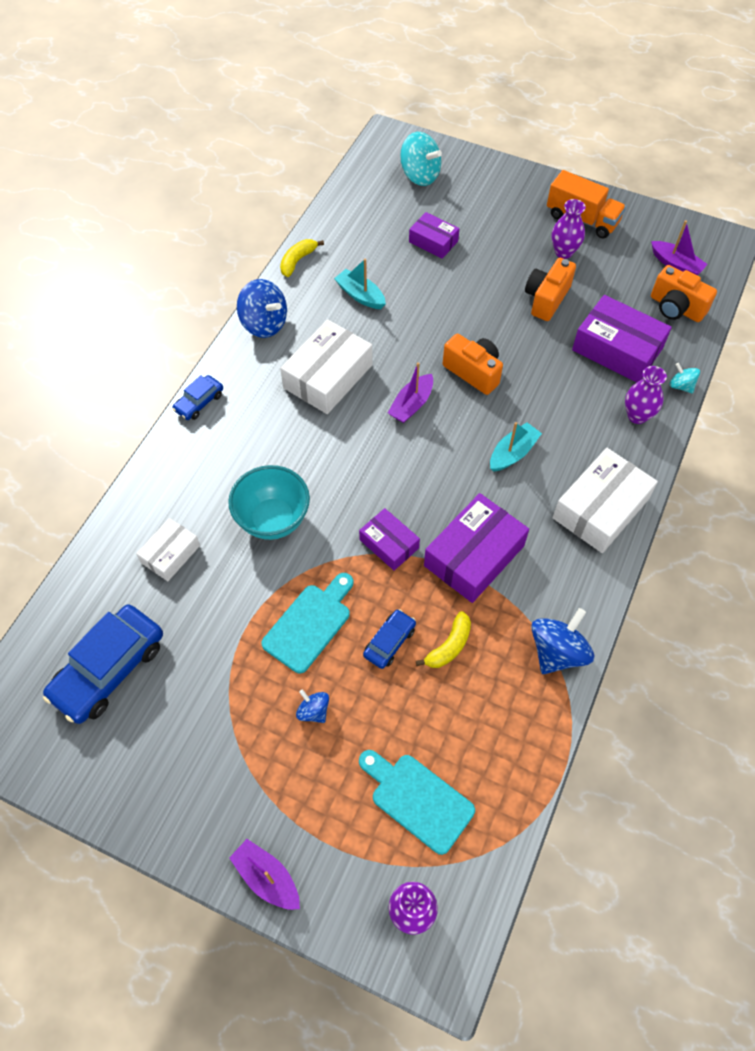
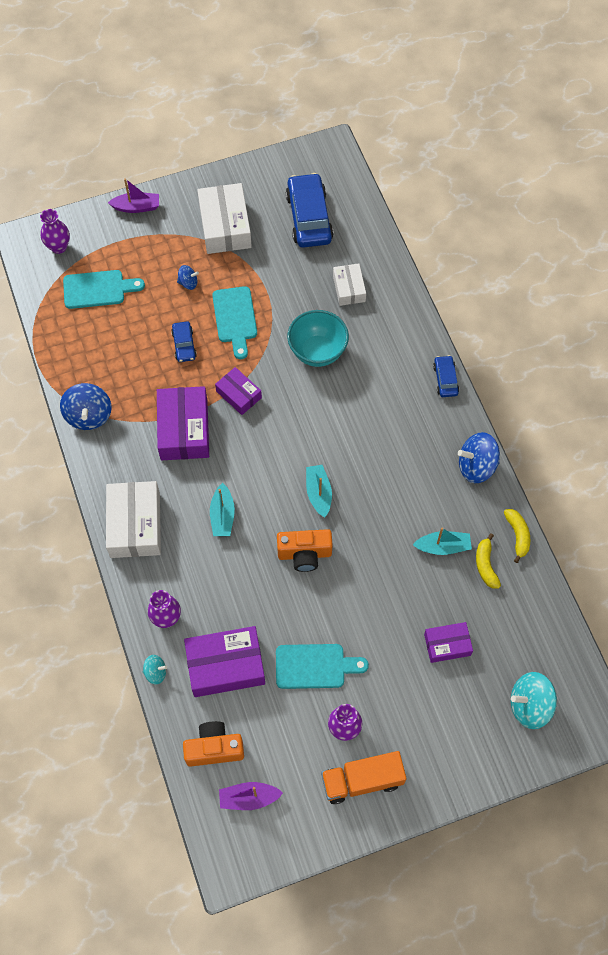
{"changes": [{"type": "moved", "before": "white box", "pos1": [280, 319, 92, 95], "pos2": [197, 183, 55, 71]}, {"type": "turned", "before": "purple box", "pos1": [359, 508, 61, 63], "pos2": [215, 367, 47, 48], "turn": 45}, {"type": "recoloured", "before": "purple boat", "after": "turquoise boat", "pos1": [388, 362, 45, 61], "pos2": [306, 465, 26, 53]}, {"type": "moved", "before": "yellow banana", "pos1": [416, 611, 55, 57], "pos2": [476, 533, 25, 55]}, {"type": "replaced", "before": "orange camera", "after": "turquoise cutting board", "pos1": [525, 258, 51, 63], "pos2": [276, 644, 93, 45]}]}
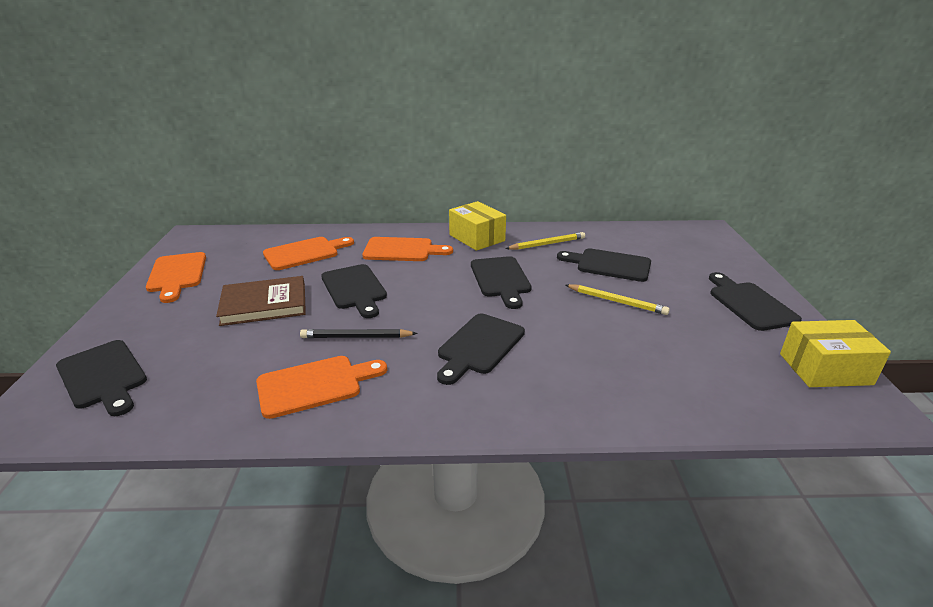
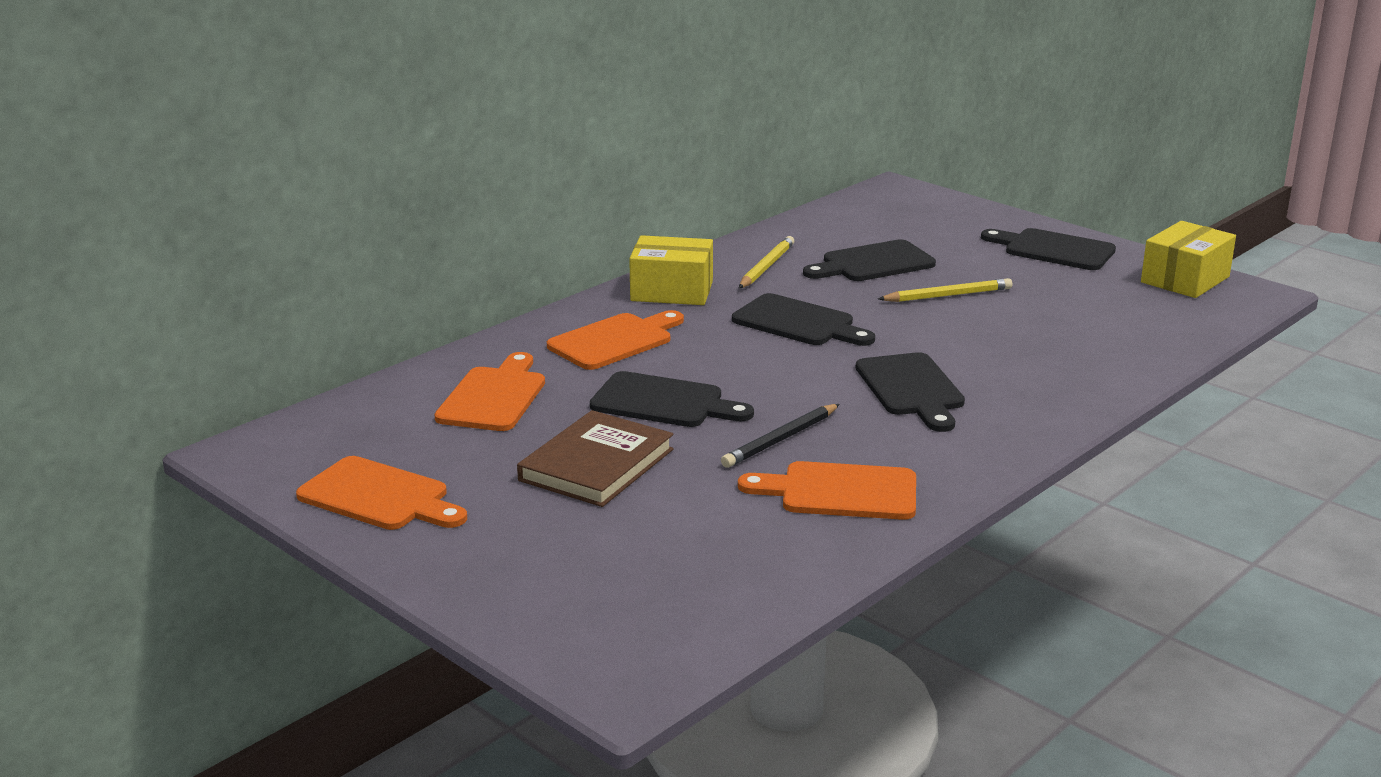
{"changes": [{"type": "removed", "before": "black cutting board", "pos1": [56, 340, 91, 76]}, {"type": "turned", "before": "orange cutting board", "pos1": [256, 356, 131, 63], "pos2": [738, 461, 178, 59], "turn": -105}]}
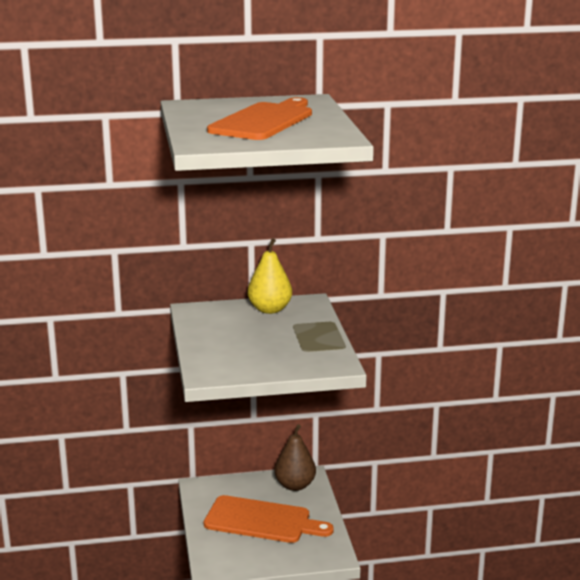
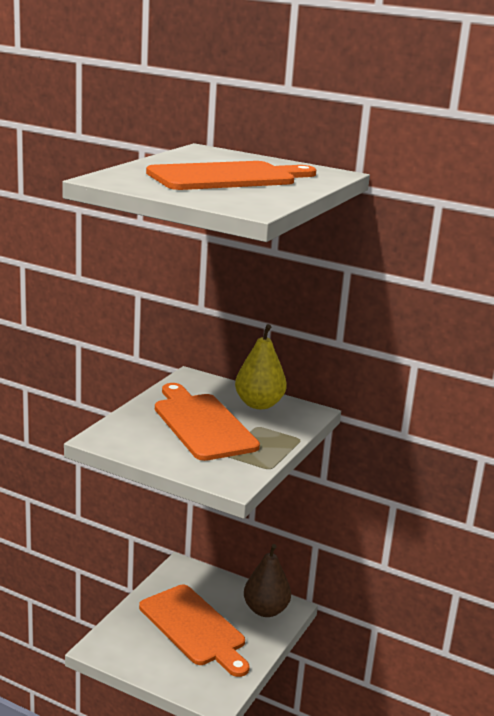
{"changes": [{"type": "added", "after": "orange cutting board", "pos2": [155, 383, 105, 78]}]}
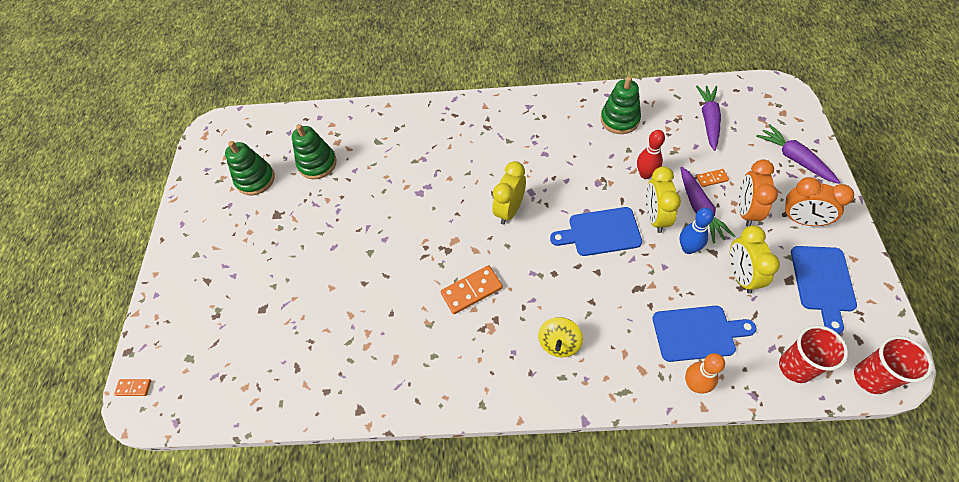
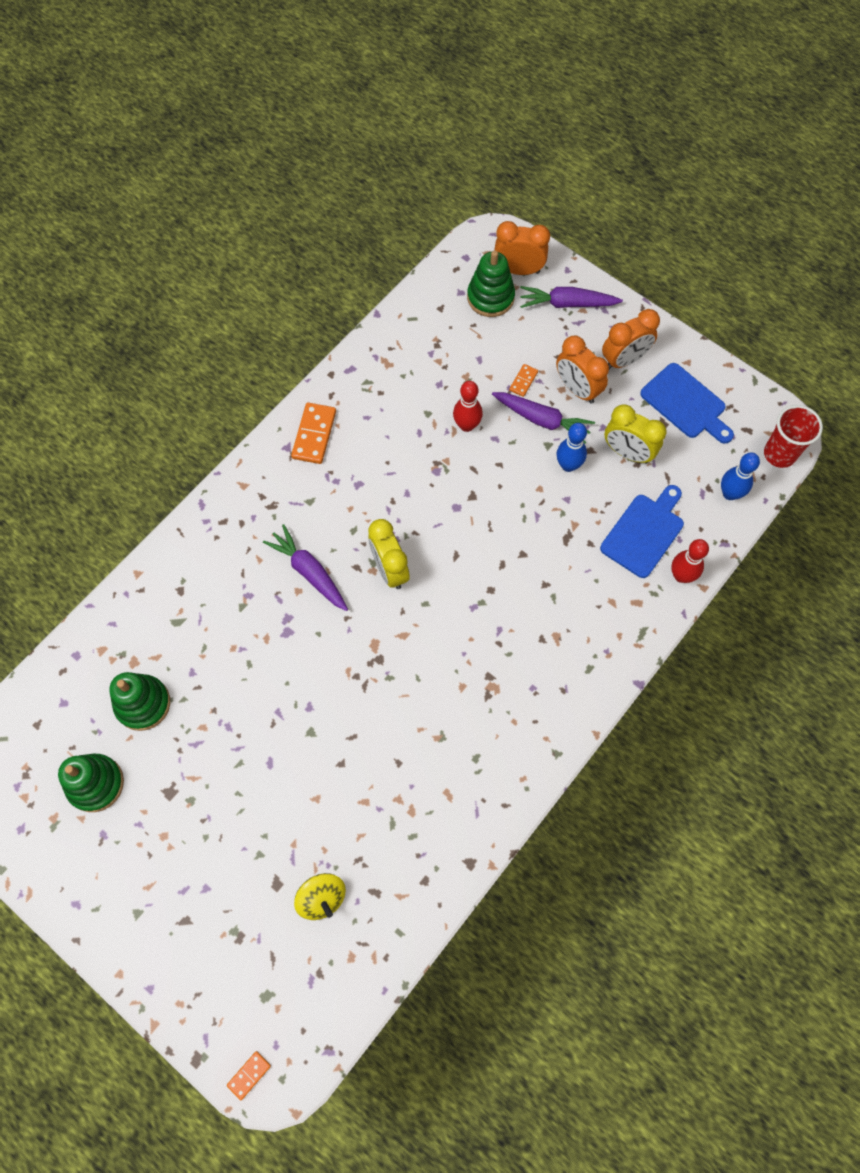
{"changes": [{"type": "moved", "before": "orange domino", "pos1": [441, 265, 62, 49], "pos2": [291, 402, 45, 62]}, {"type": "moved", "before": "yellow spinning top", "pos1": [538, 317, 45, 40], "pos2": [294, 873, 52, 47]}, {"type": "removed", "before": "blue cutting board", "pos1": [550, 207, 92, 49]}, {"type": "moved", "before": "green stacking toy", "pos1": [601, 76, 40, 58], "pos2": [467, 250, 48, 67]}, {"type": "removed", "before": "yellow clock", "pos1": [646, 166, 35, 67]}, {"type": "recoloured", "before": "orange bowling pin", "after": "red bowling pin", "pos1": [685, 353, 40, 41], "pos2": [671, 539, 38, 44]}, {"type": "moved", "before": "purple carrot", "pos1": [696, 86, 25, 65], "pos2": [263, 524, 85, 87]}, {"type": "replaced", "before": "red cup", "after": "blue bowling pin", "pos1": [779, 325, 69, 58], "pos2": [721, 453, 39, 47]}, {"type": "added", "after": "orange clock", "pos2": [495, 221, 55, 54]}]}
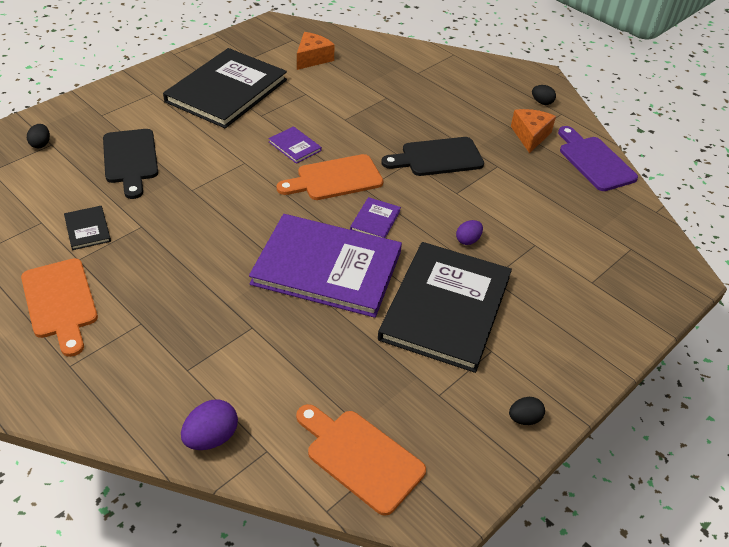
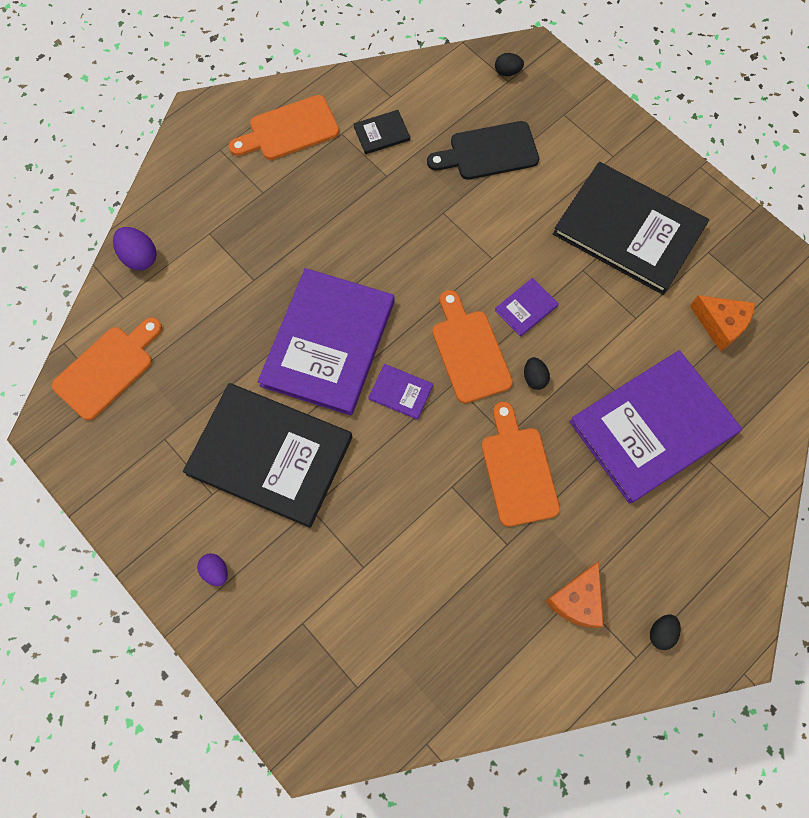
{"changes": [{"type": "recoloured", "before": "black cutting board", "after": "orange cutting board", "pos1": [381, 137, 103, 39], "pos2": [482, 402, 78, 125]}, {"type": "moved", "before": "purple egg", "pos1": [456, 220, 27, 25], "pos2": [197, 554, 31, 32]}, {"type": "moved", "before": "black egg", "pos1": [509, 397, 36, 28], "pos2": [524, 357, 26, 33]}, {"type": "turned", "before": "orange cheese", "pos1": [511, 109, 45, 44], "pos2": [545, 561, 59, 67], "turn": 105}, {"type": "removed", "before": "purple cutting board", "pos1": [558, 126, 80, 65]}, {"type": "added", "after": "purple book", "pos2": [569, 350, 173, 154]}]}
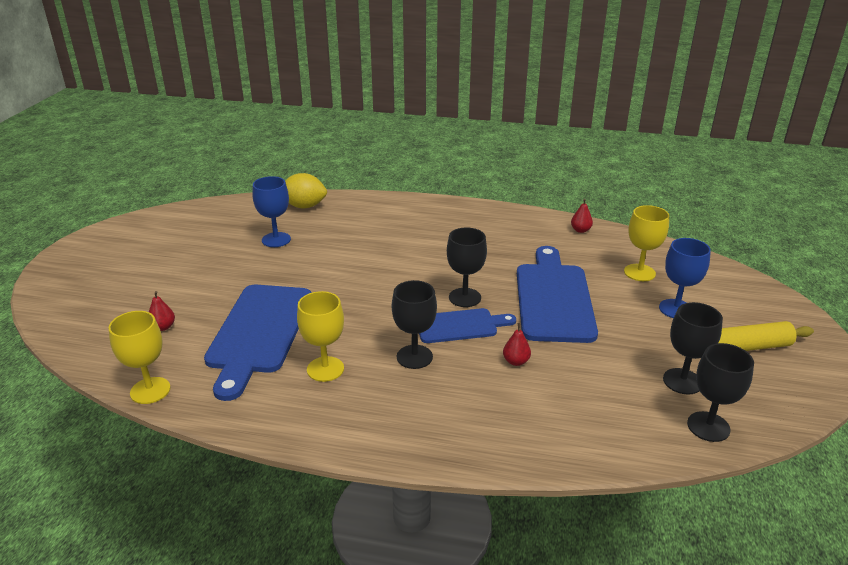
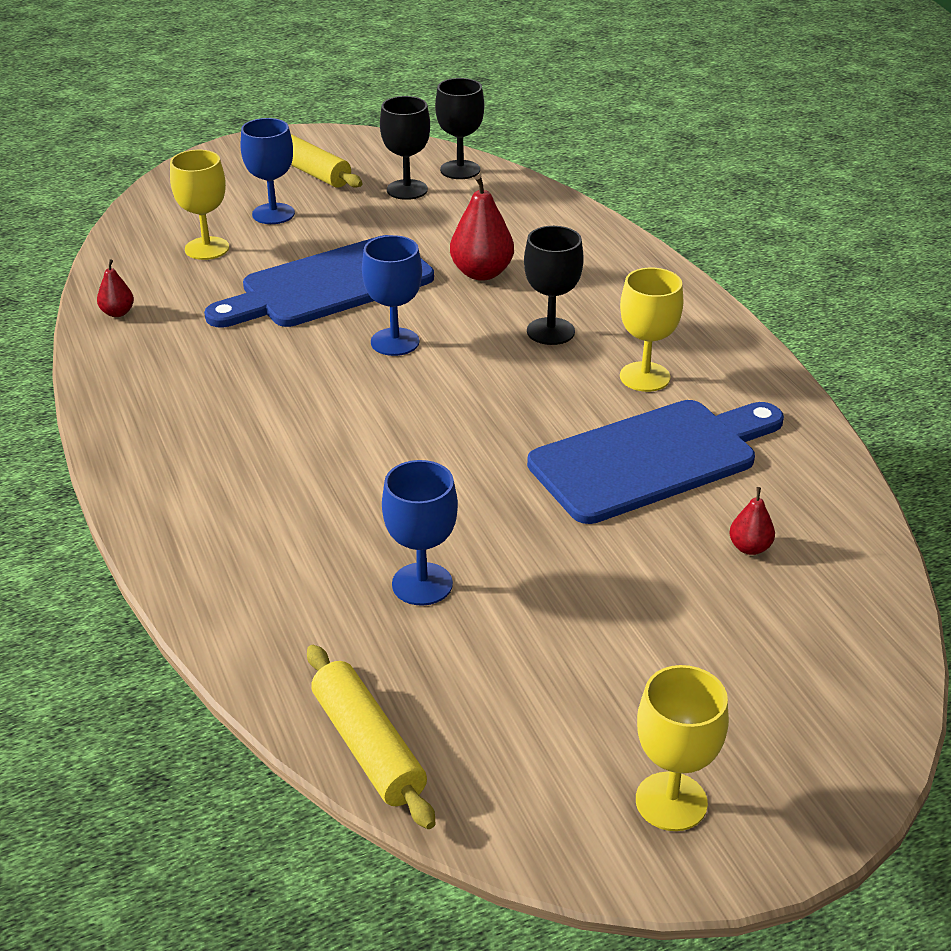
{"changes": [{"type": "moved", "before": "yellow goblet", "pos1": [108, 311, 62, 93], "pos2": [636, 665, 93, 166]}, {"type": "removed", "before": "yellow lemon", "pos1": [285, 173, 42, 35]}, {"type": "removed", "before": "blue cutting board", "pos1": [419, 308, 97, 35]}, {"type": "recoloured", "before": "black goblet", "after": "blue goblet", "pos1": [447, 228, 40, 79], "pos2": [362, 235, 60, 121]}, {"type": "resized", "before": "red pear", "pos1": [503, 323, 28, 43], "pos2": [450, 175, 64, 106], "scale": 1.87}, {"type": "added", "after": "yellow rolling pin", "pos2": [307, 645, 129, 184]}]}
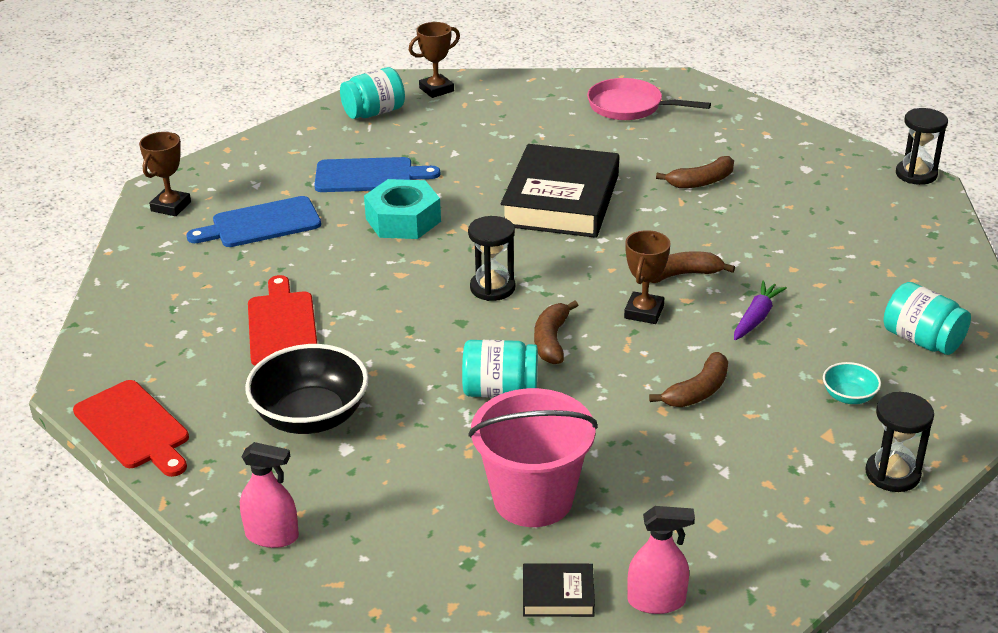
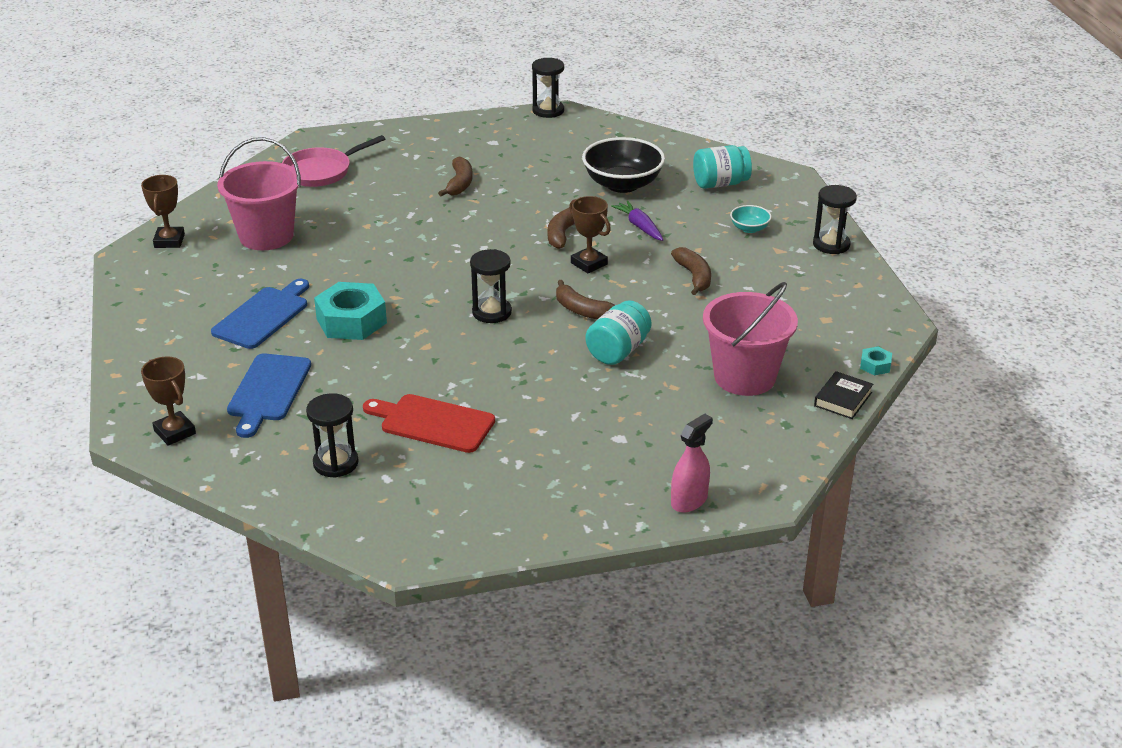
{"changes": [{"type": "removed", "before": "red cutting board", "pos1": [73, 380, 116, 97]}, {"type": "moved", "before": "black bowl", "pos1": [245, 344, 124, 90], "pos2": [582, 137, 83, 56]}, {"type": "removed", "before": "turquoise jar", "pos1": [340, 67, 65, 52]}, {"type": "removed", "before": "black book", "pos1": [500, 144, 119, 94]}, {"type": "replaced", "before": "pink spray bottle", "after": "turquoise nut", "pos1": [627, 506, 68, 108], "pos2": [860, 347, 32, 28]}, {"type": "added", "after": "pink bucket", "pos2": [217, 137, 84, 113]}, {"type": "added", "after": "black hourglass", "pos2": [306, 393, 53, 85]}]}
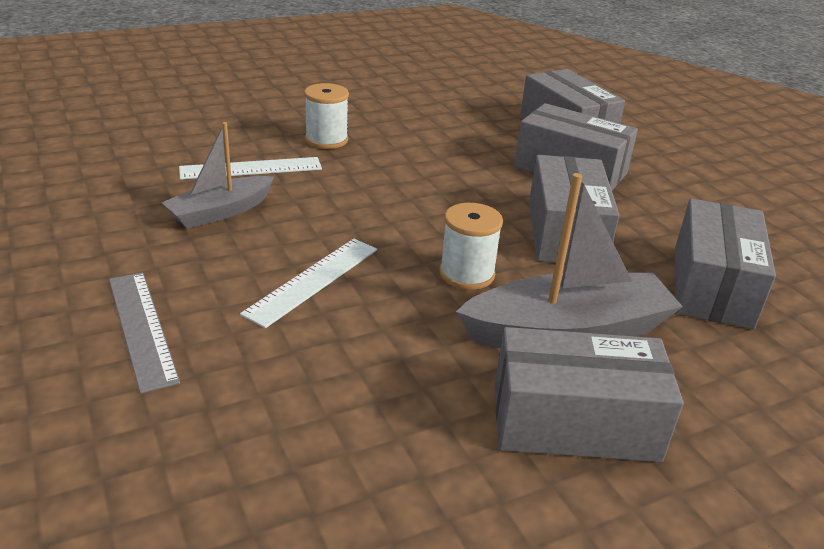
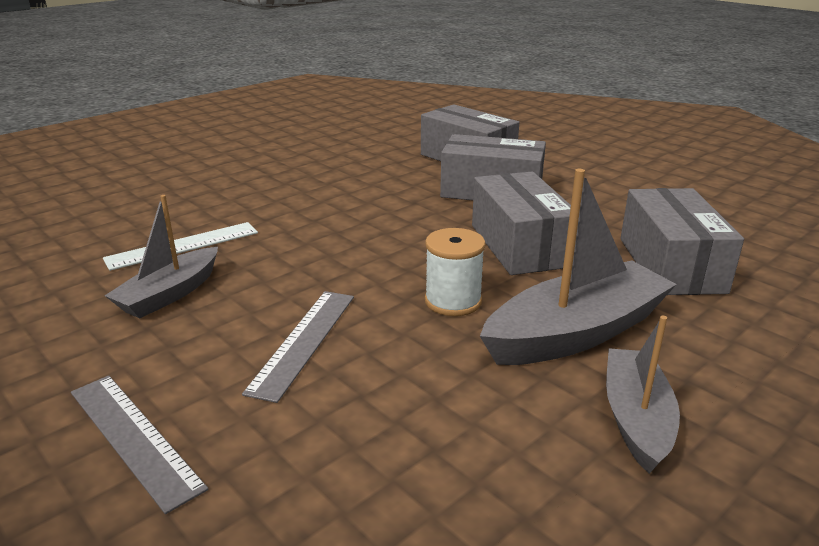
{"changes": [{"type": "recoloured", "before": "white ruler", "after": "grey ruler", "pos1": [240, 239, 137, 89], "pos2": [242, 291, 112, 112]}, {"type": "removed", "before": "white spool", "pos1": [304, 83, 45, 66]}, {"type": "replaced", "before": "grey box", "after": "grey boat", "pos1": [495, 327, 189, 135], "pos2": [606, 316, 74, 158]}]}
